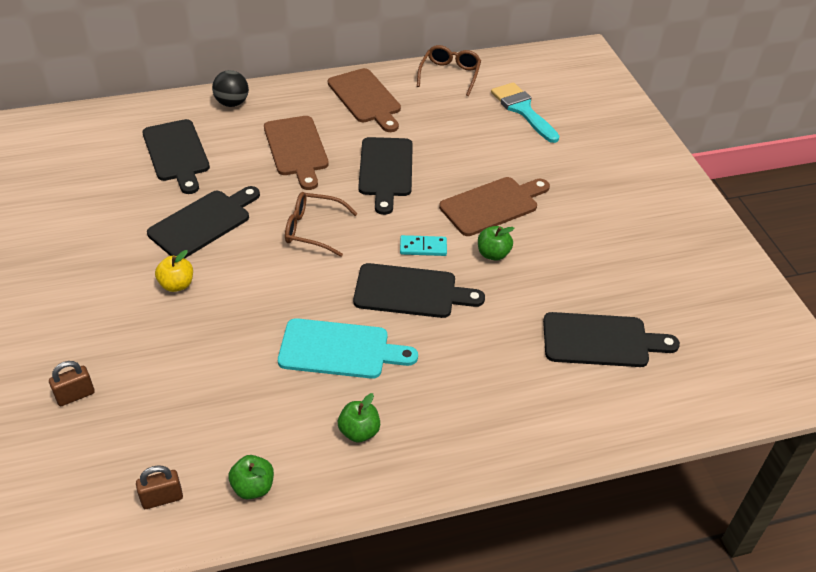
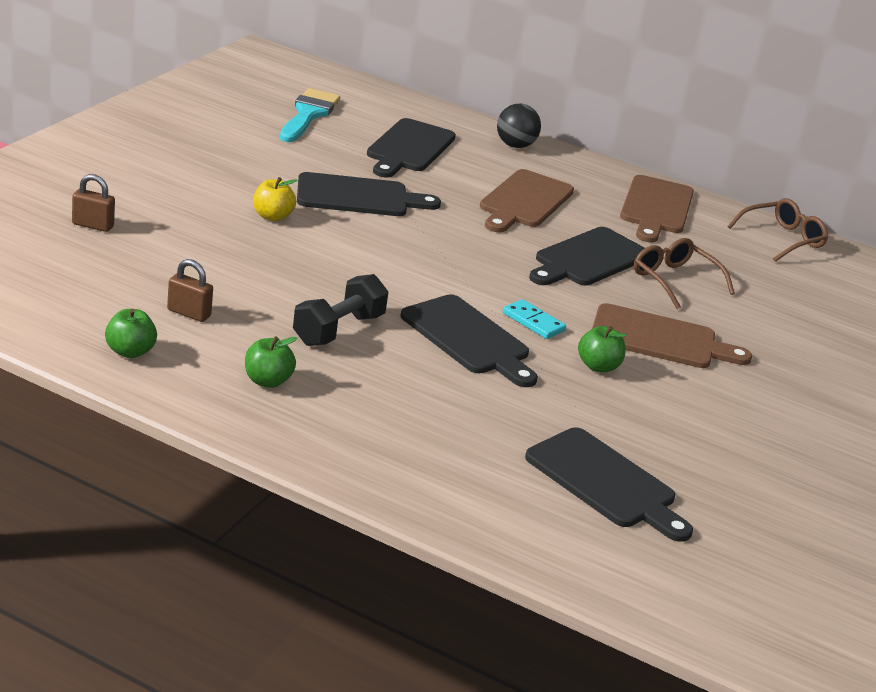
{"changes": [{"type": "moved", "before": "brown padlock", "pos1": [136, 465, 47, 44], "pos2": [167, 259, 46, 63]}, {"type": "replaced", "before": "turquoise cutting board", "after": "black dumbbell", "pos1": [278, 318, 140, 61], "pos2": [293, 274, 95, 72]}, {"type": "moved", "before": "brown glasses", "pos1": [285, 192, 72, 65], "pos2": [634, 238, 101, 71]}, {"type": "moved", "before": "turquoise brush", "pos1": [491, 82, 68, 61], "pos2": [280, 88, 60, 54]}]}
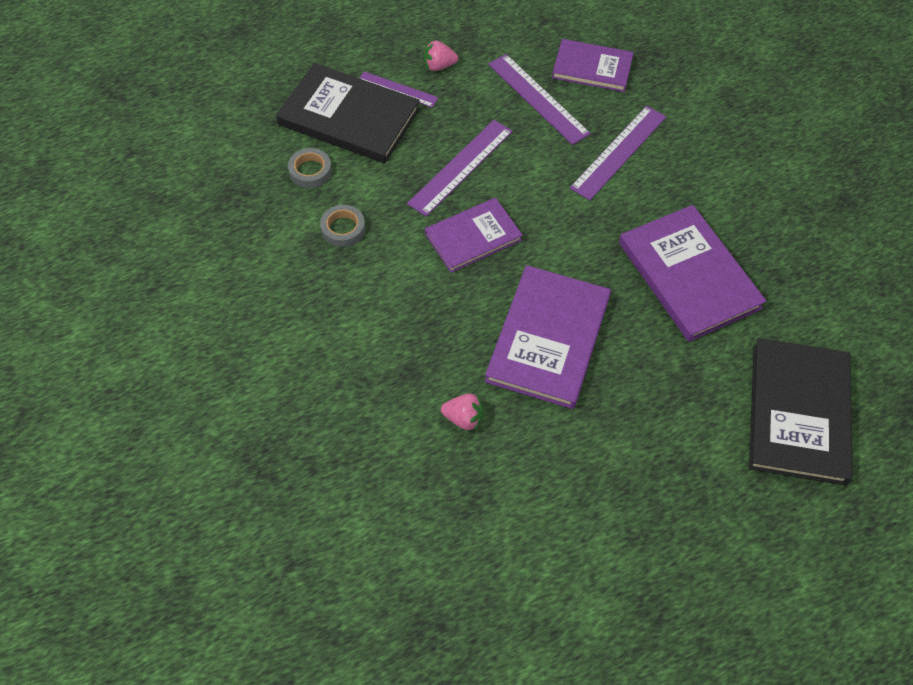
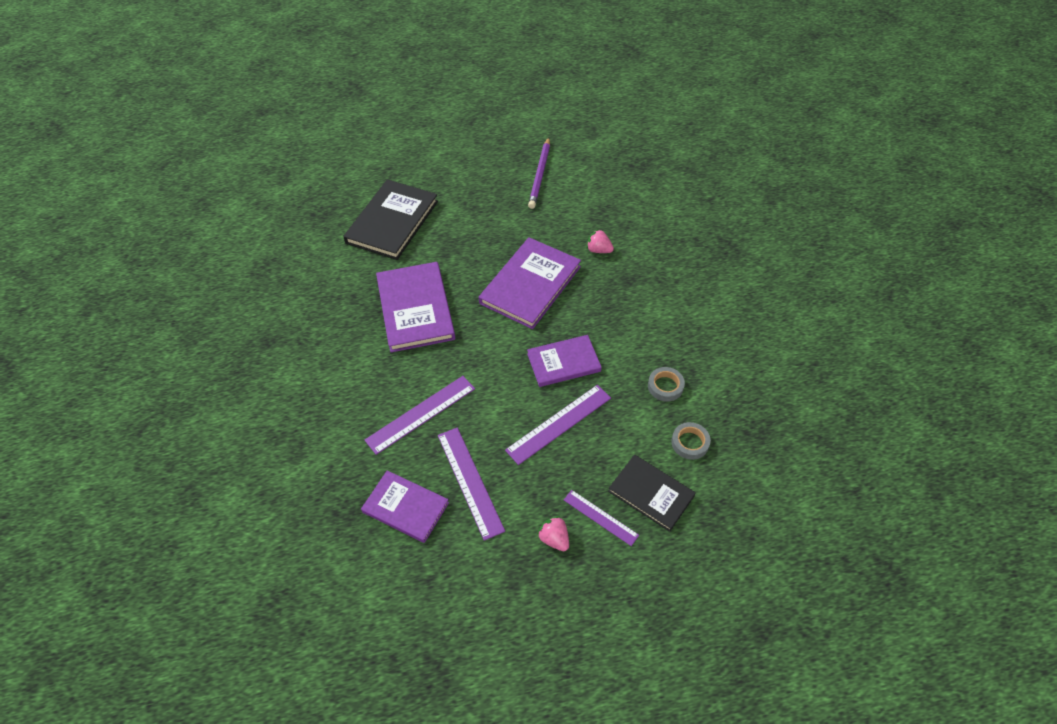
{"changes": [{"type": "resized", "before": "black book", "pos1": [276, 63, 144, 100], "pos2": [608, 454, 88, 78], "scale": 0.64}, {"type": "turned", "before": "pink strawberry", "pos1": [424, 41, 34, 30], "pos2": [537, 516, 32, 35], "turn": -135}, {"type": "added", "after": "purple pencil", "pos2": [528, 137, 22, 72]}]}
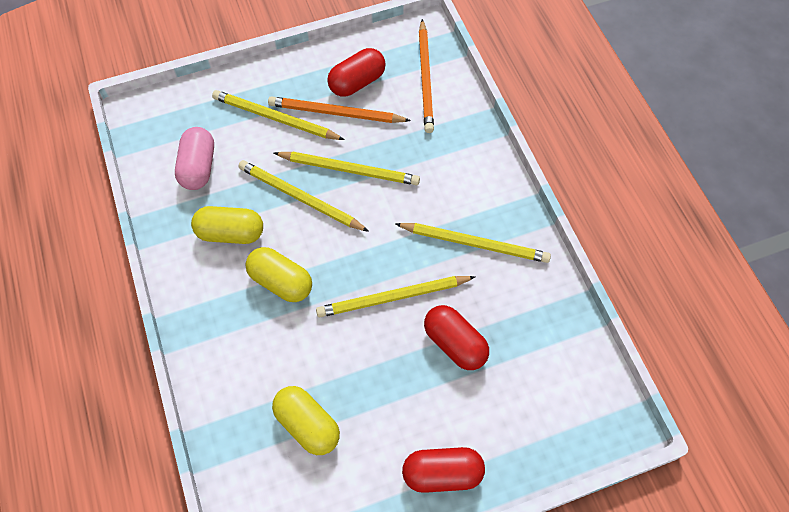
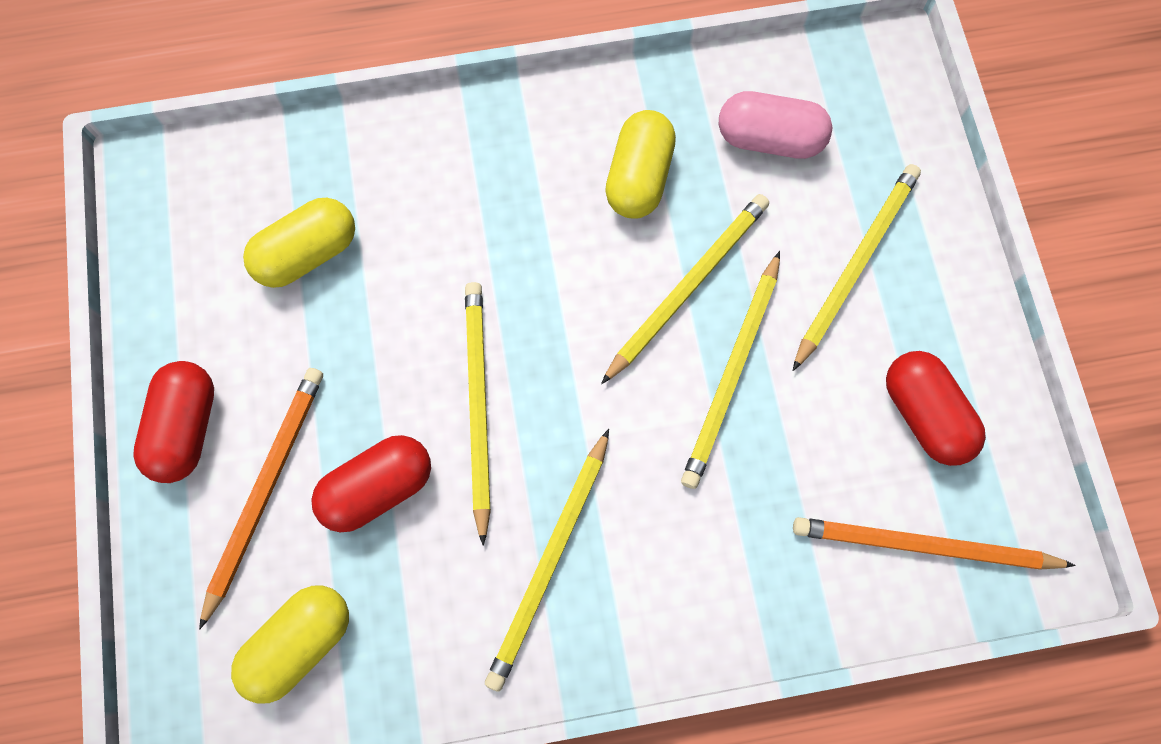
{"changes": [{"type": "moved", "before": "yellow capsule", "pos1": [245, 247, 67, 55], "pos2": [231, 585, 118, 119]}, {"type": "moved", "before": "orange pencil", "pos1": [268, 96, 143, 27], "pos2": [199, 368, 124, 262]}]}
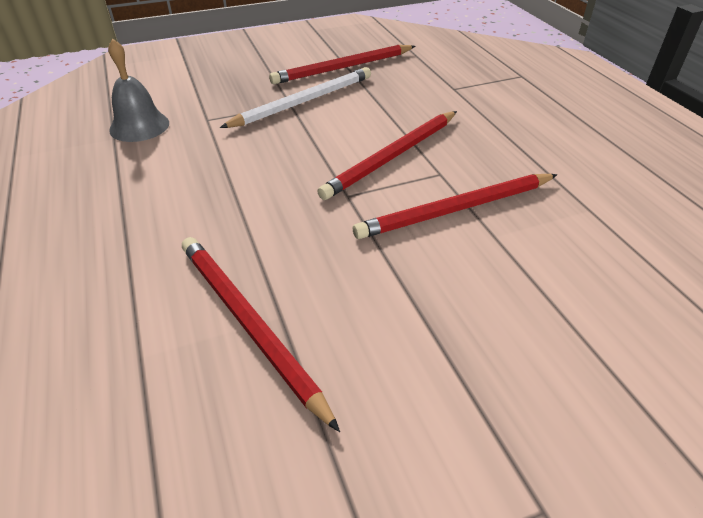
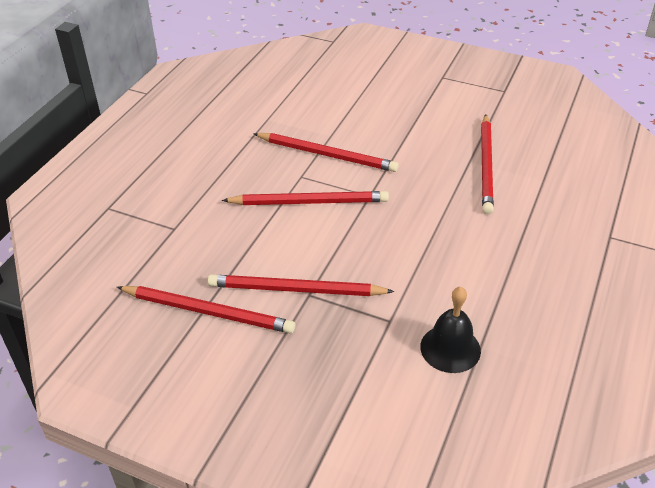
{"changes": [{"type": "recoloured", "before": "grey bell", "after": "black bell", "pos1": [108, 38, 61, 104], "pos2": [420, 287, 61, 86]}, {"type": "recoloured", "before": "white pencil", "after": "red pencil", "pos1": [220, 67, 151, 61], "pos2": [208, 275, 187, 21]}]}
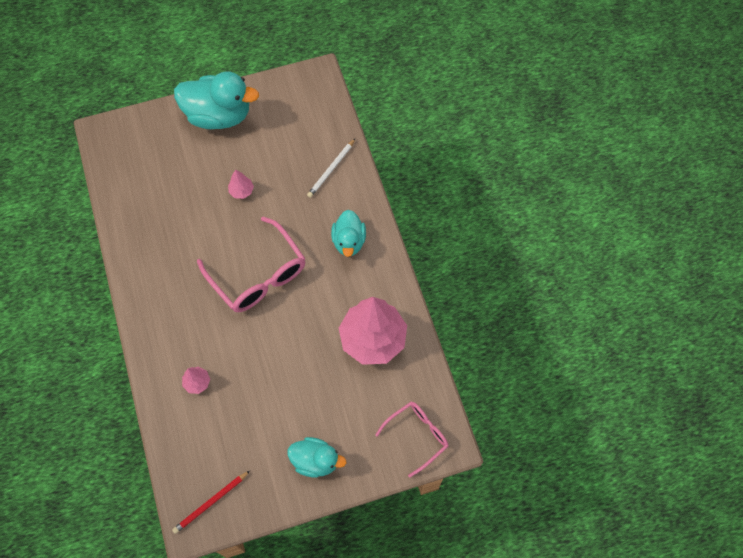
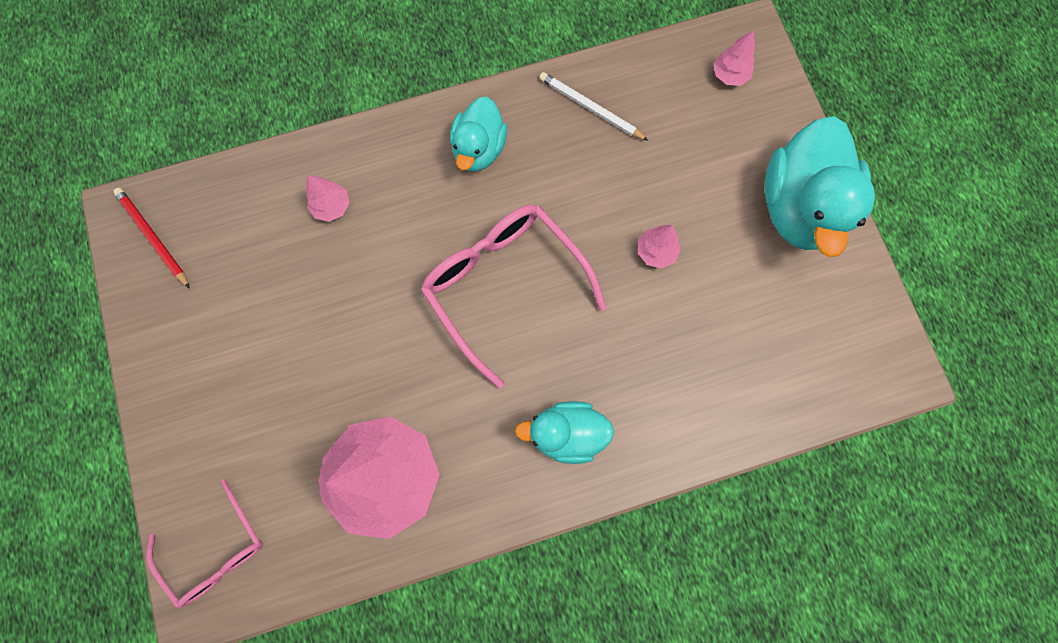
{"changes": [{"type": "turned", "before": "pink glasses", "pos1": [197, 217, 108, 95], "pos2": [421, 205, 185, 183], "turn": 90}, {"type": "moved", "before": "turquoise duck", "pos1": [288, 437, 58, 40], "pos2": [450, 96, 57, 75]}, {"type": "moved", "before": "white pencil", "pos1": [307, 139, 48, 59], "pos2": [539, 72, 110, 69]}, {"type": "added", "after": "pink tree", "pos2": [713, 30, 42, 56]}]}
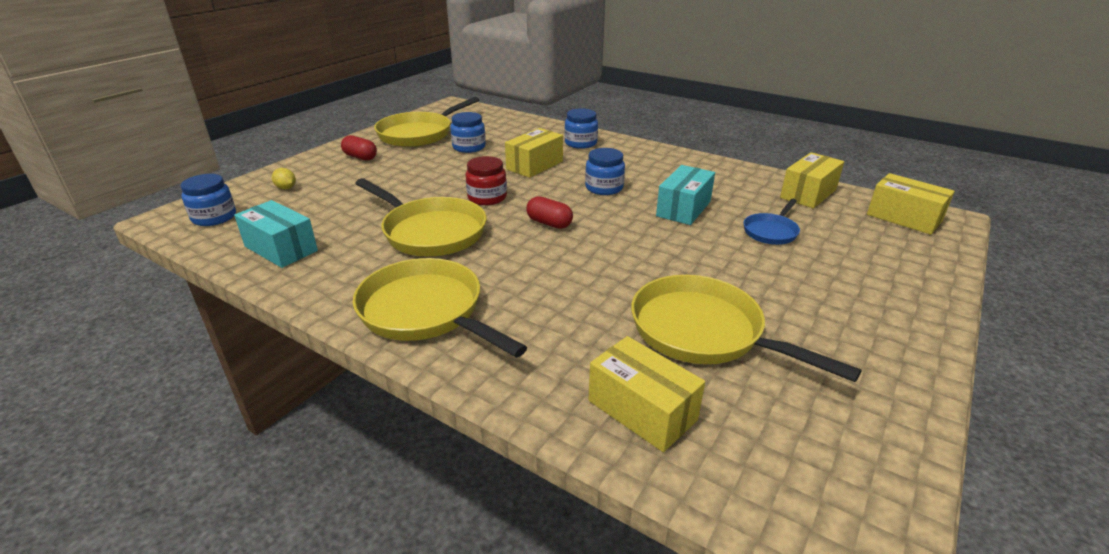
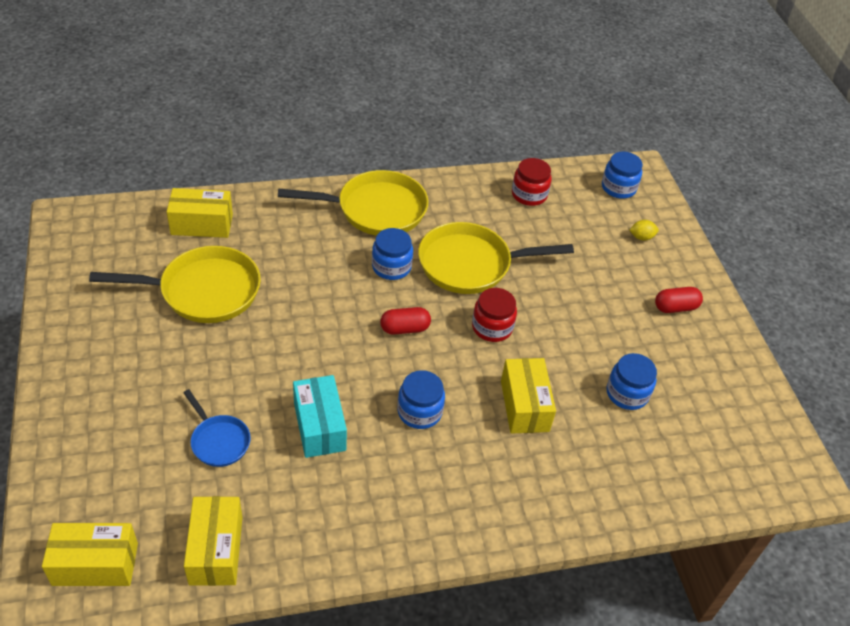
{"changes": [{"type": "replaced", "before": "turquoise box", "after": "red jar", "pos1": [234, 200, 84, 68], "pos2": [512, 158, 40, 48]}, {"type": "removed", "before": "yellow pan", "pos1": [374, 97, 105, 50]}, {"type": "moved", "before": "blue jar", "pos1": [564, 108, 34, 41], "pos2": [372, 228, 41, 52]}, {"type": "turned", "before": "blue pan", "pos1": [743, 199, 57, 46], "pos2": [183, 389, 68, 78], "turn": 150}]}
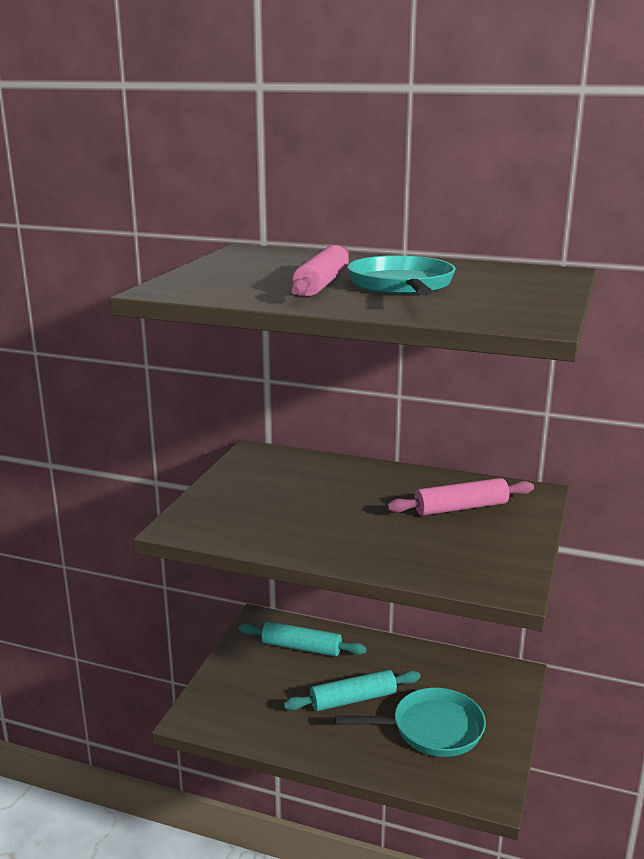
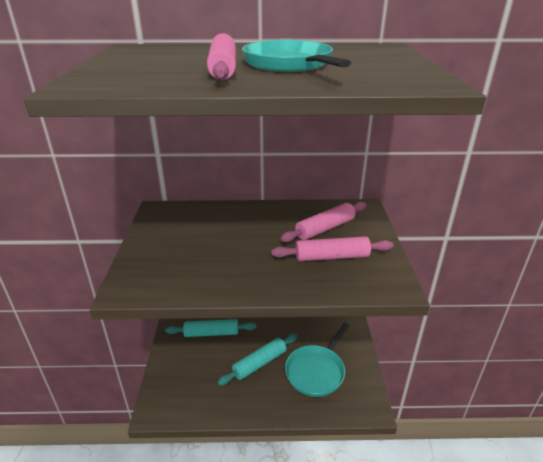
{"changes": [{"type": "turned", "before": "turquoise pan", "pos1": [335, 688, 151, 69], "pos2": [285, 322, 65, 75], "turn": 150}, {"type": "added", "after": "pink rolling pin", "pos2": [271, 236, 123, 25]}]}
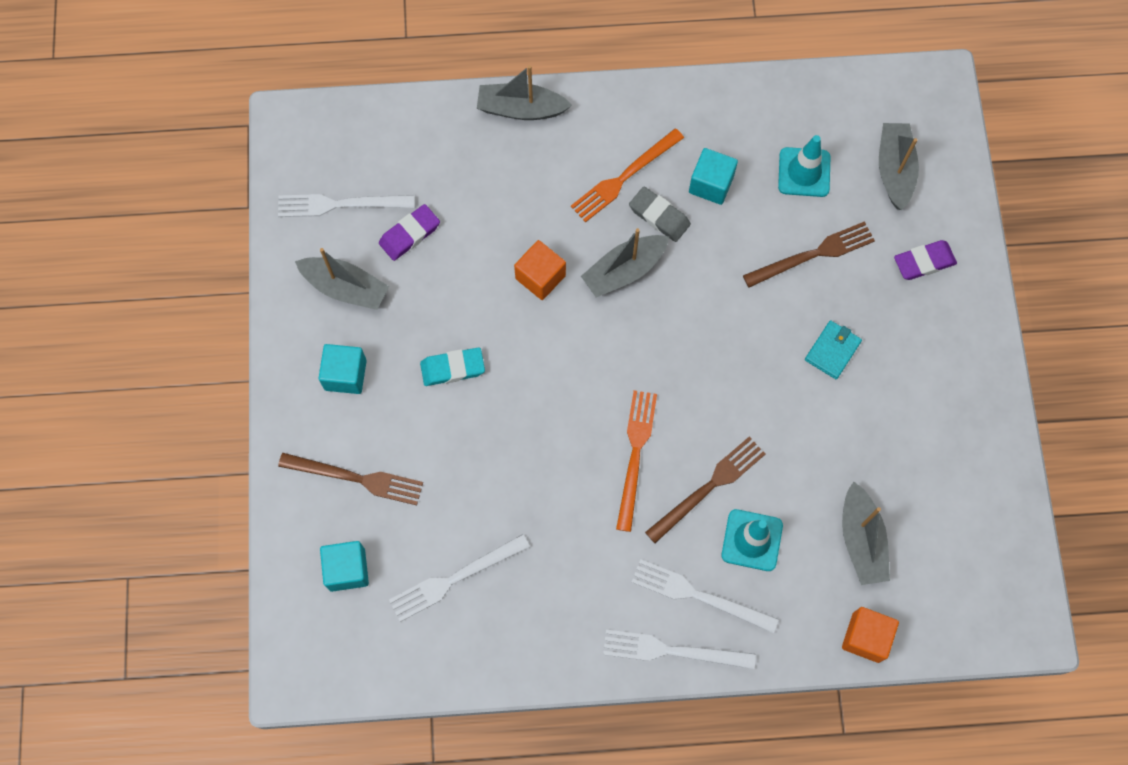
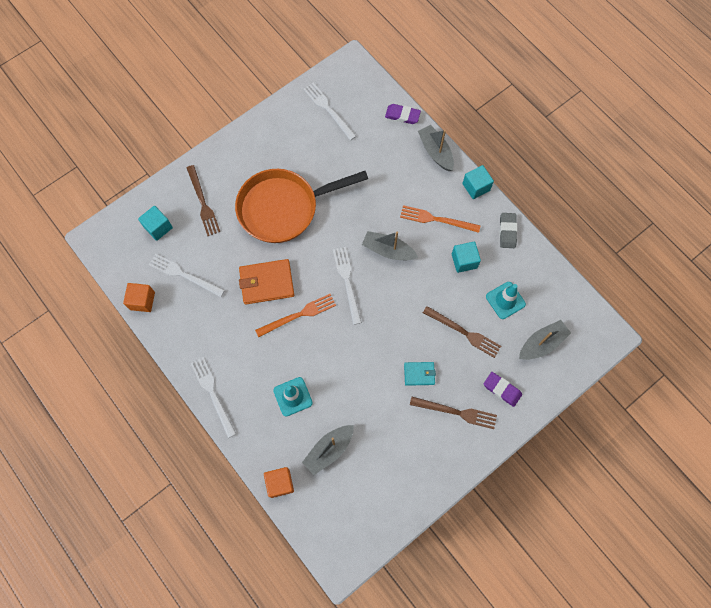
{"changes": [{"type": "removed", "before": "grey boat", "pos1": [295, 248, 94, 62]}, {"type": "moved", "before": "turquoise cube", "pos1": [319, 344, 48, 50], "pos2": [462, 165, 32, 34]}, {"type": "moved", "before": "purple eraser", "pos1": [379, 204, 61, 57], "pos2": [385, 104, 36, 20]}, {"type": "replaced", "before": "turquoise eraser", "after": "orange pan", "pos1": [420, 347, 65, 39], "pos2": [235, 169, 133, 74]}, {"type": "moved", "before": "orange cube", "pos1": [514, 240, 52, 60], "pos2": [123, 283, 32, 29]}, {"type": "moved", "before": "grey eraser", "pos1": [629, 187, 62, 55], "pos2": [500, 213, 17, 35]}, {"type": "moved", "before": "white fork", "pos1": [632, 559, 147, 74], "pos2": [333, 247, 29, 78]}, {"type": "moved", "before": "brown fork", "pos1": [645, 437, 120, 106], "pos2": [410, 397, 87, 32]}, {"type": "added", "after": "orange wallet", "pos2": [239, 259, 55, 45]}]}
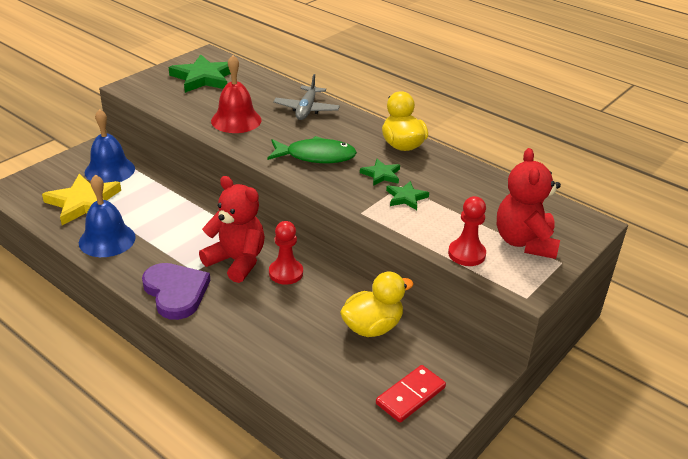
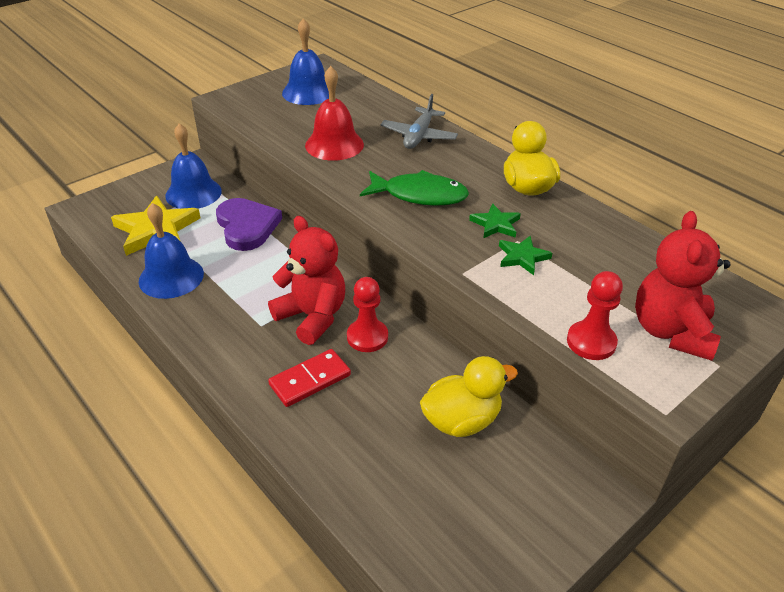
{"changes": [{"type": "moved", "before": "purple heart", "pos1": [142, 263, 68, 57], "pos2": [216, 198, 66, 53]}, {"type": "replaced", "before": "green star", "after": "blue bell", "pos1": [169, 54, 62, 39], "pos2": [282, 19, 47, 86]}, {"type": "moved", "before": "red domino", "pos1": [376, 365, 70, 58], "pos2": [268, 349, 83, 58]}]}
